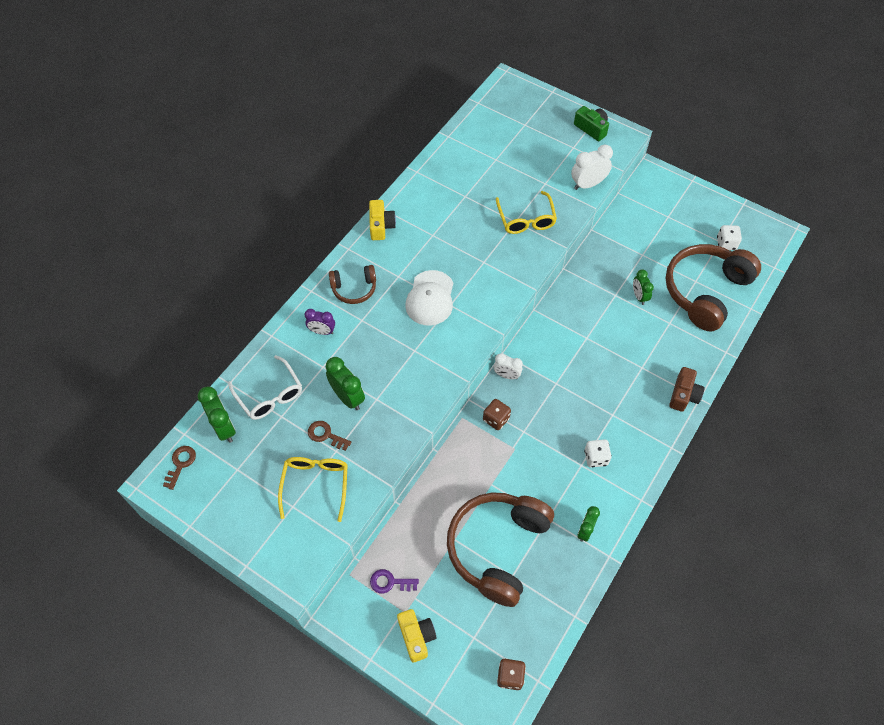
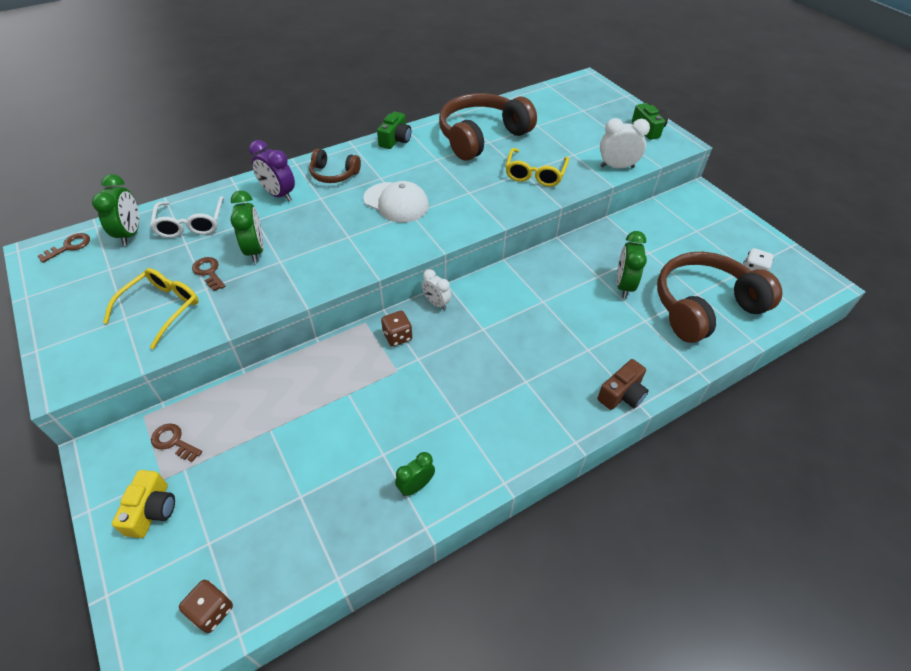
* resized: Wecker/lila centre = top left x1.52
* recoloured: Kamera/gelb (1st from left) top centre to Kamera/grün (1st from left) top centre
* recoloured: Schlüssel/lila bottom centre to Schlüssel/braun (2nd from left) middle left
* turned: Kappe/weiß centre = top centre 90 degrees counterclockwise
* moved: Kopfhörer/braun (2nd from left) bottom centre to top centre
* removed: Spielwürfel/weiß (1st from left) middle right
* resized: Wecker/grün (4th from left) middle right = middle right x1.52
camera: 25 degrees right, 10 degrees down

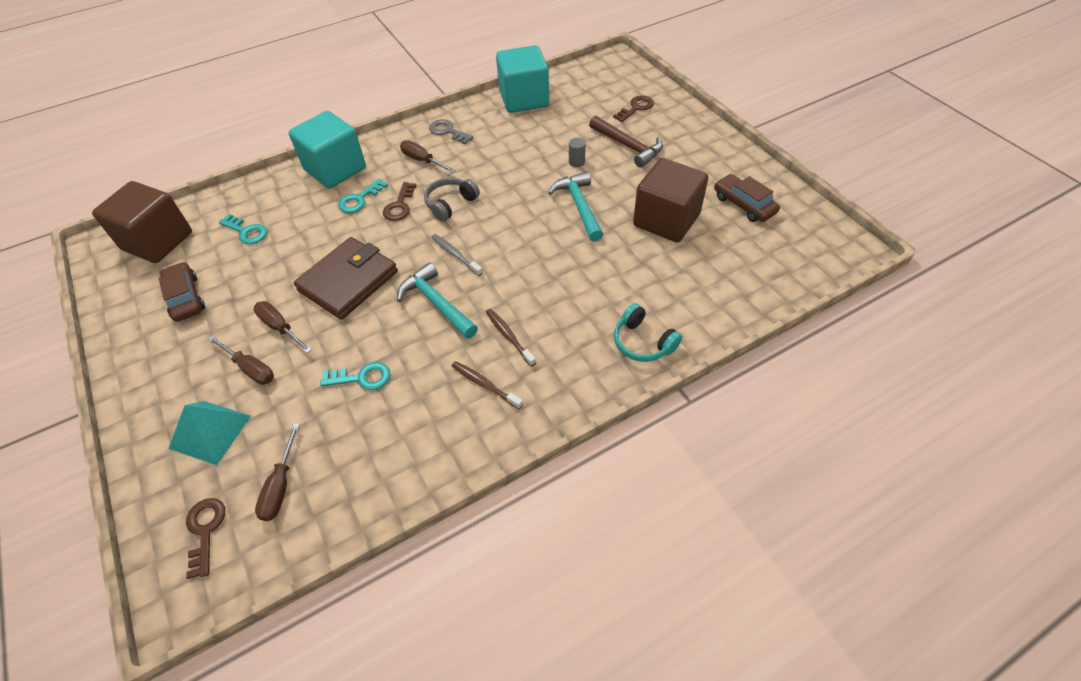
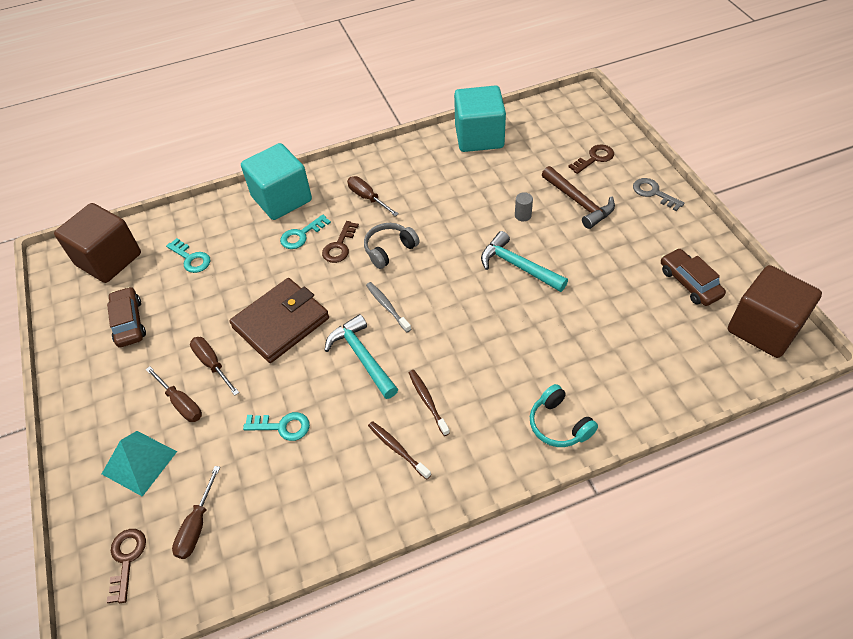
* moved: Schlüssel/grau top centre to top right
* turned: Hammer/türkis (2nd from left) top centre = centre 45 degrees counterclockwise
* moved: Kubus/braun (2nd from left) top centre to middle right
camera: 10 degrees right, 0 degrees up

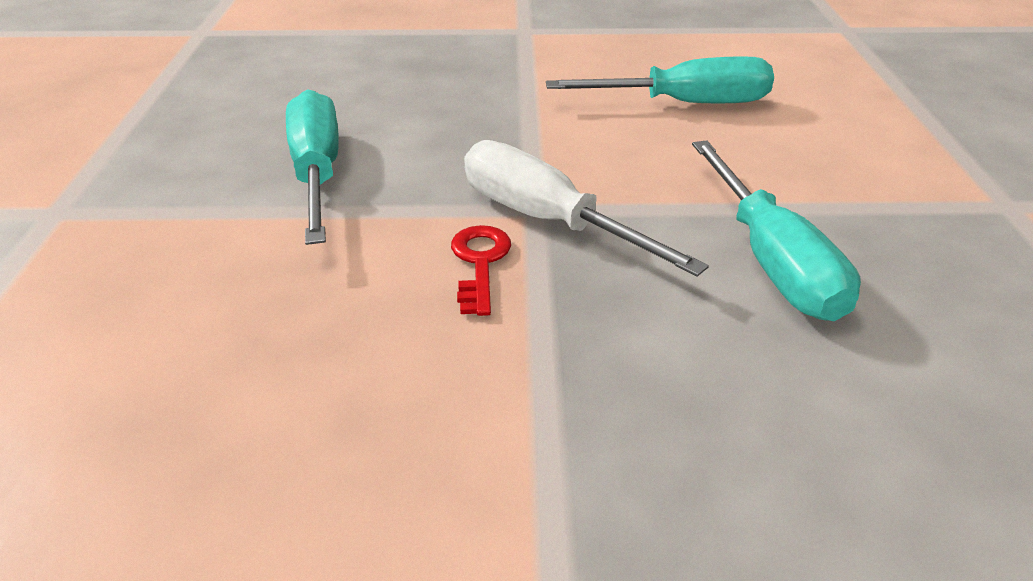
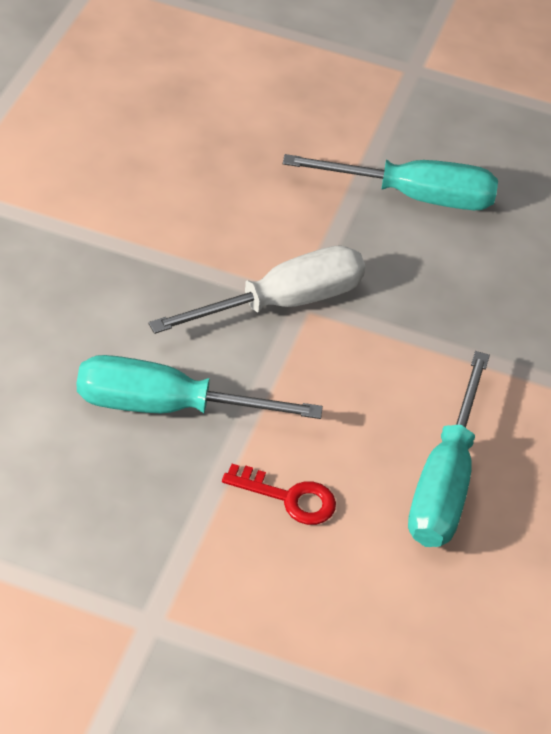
* moved: Schlüssel/rot centre to bottom centre
camera: 105 degrees right, 10 degrees up

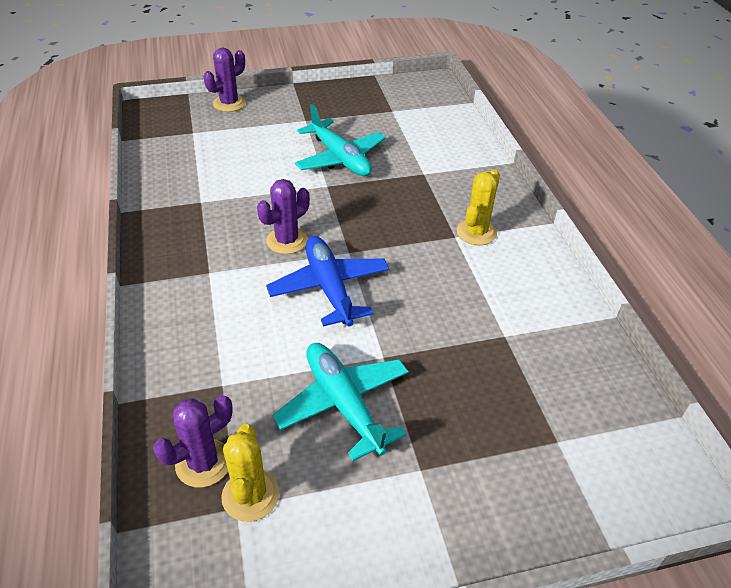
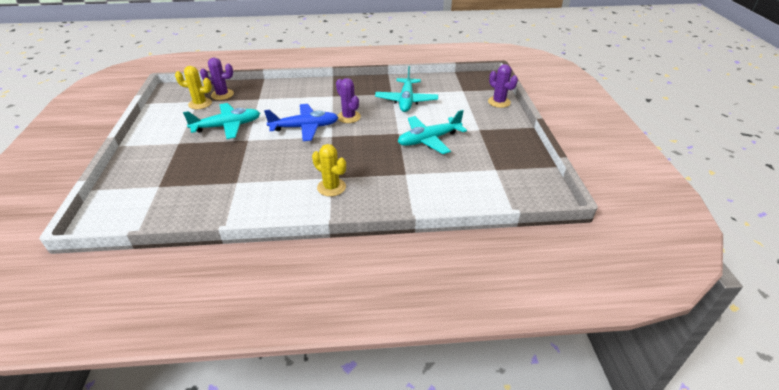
* turned: Kaktus/lila (1st from left) bottom left = top left 60 degrees counterclockwise
* added: Flugzeug/türkis (2nd from left) top centre
camera: 100 degrees right, 5 degrees down

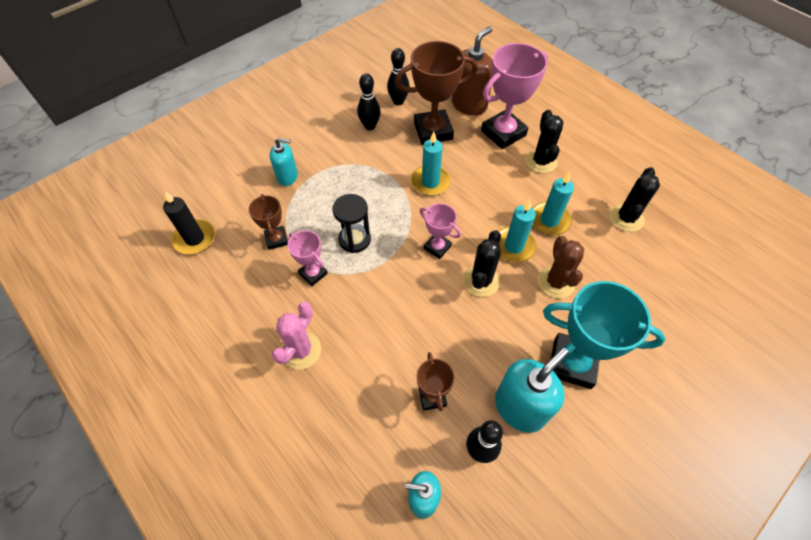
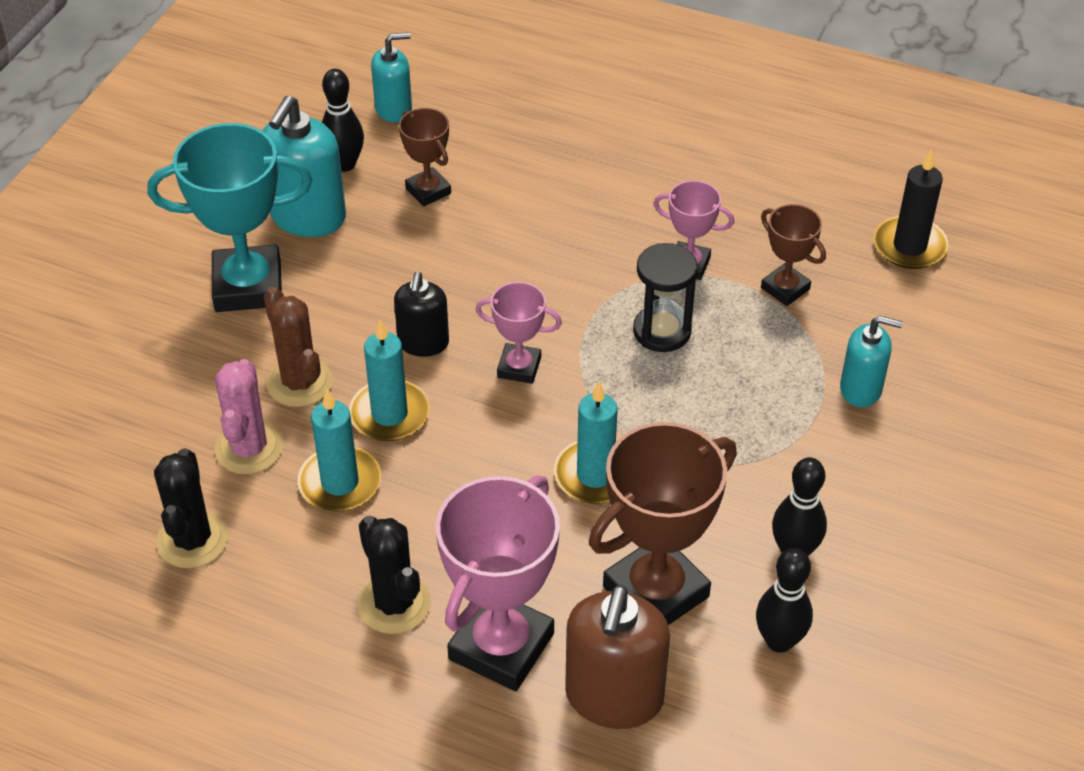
* turned: Seifenspender/türkis (1st from left in the first image) top centre = middle right 150 degrees counterclockwise
* moved: Kaktus/rosa centre to middle left
* replaced: Kaktus/schwarz (1st from left) centre to Seifenspender/schwarz centre
camera: 155 degrees right, 10 degrees down

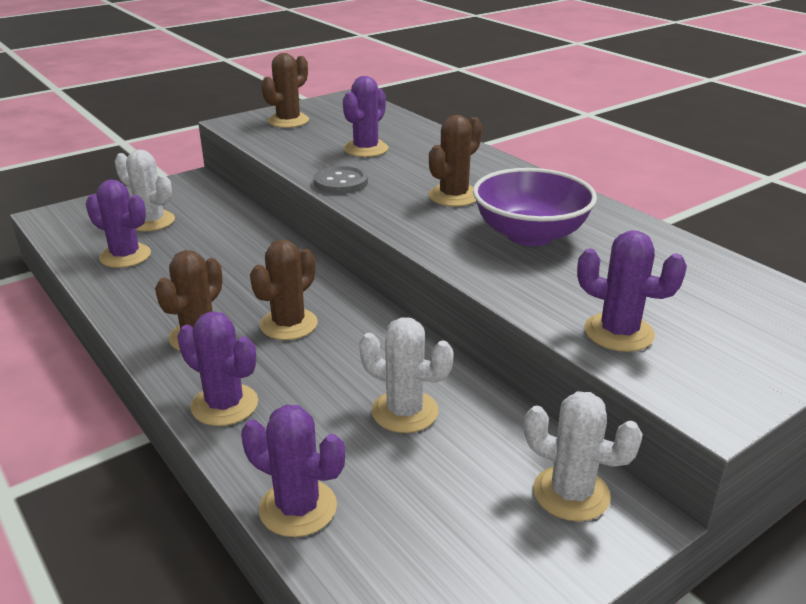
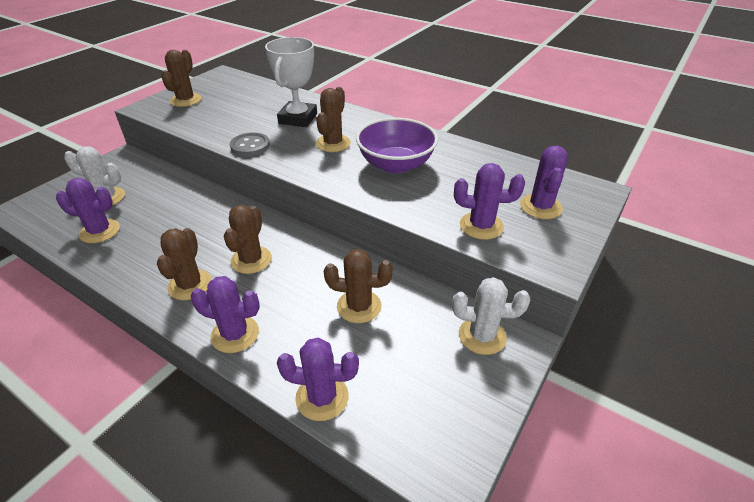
* moved: Kaktus/lila (4th from left in the first image) top centre to Kaktus/lila (5th from left) middle right
* recoloured: Kaktus/weiß (2nd from left) centre to Kaktus/braun (5th from left) centre
* added: Pokal/weiß top centre
camera: 20 degrees left, 10 degrees up

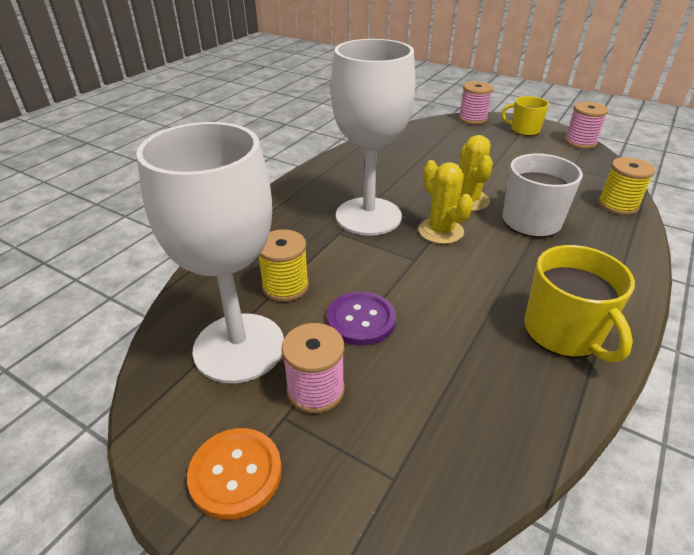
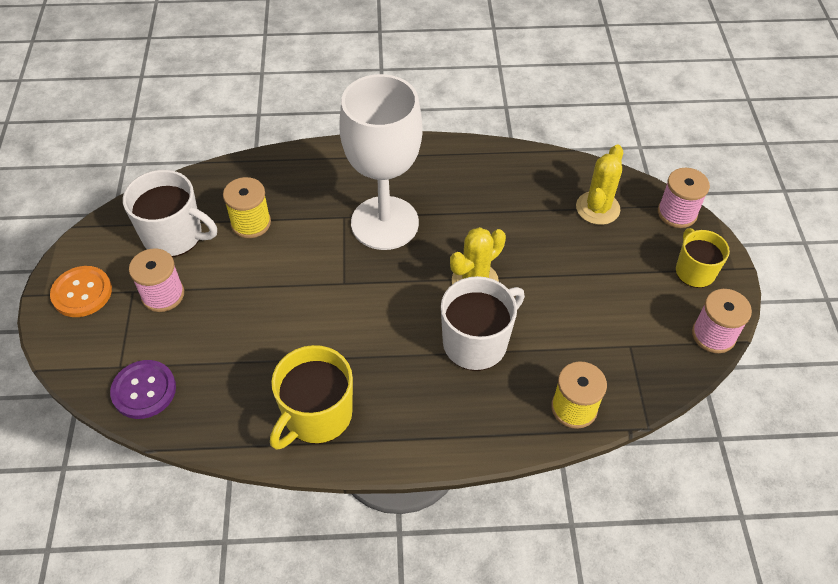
* replaced: Kelch/weiß (1st from left) middle left to Tasse/weiß (1st from left) middle left
* moved: Knopf/lila centre to middle left
* moved: Kaktus/gelb (1st from left in the first image) centre to Kaktus/gelb (2nd from left) top right
camera: 55 degrees right, 15 degrees up

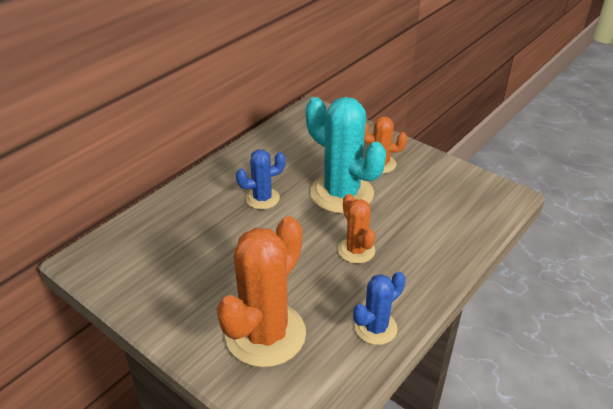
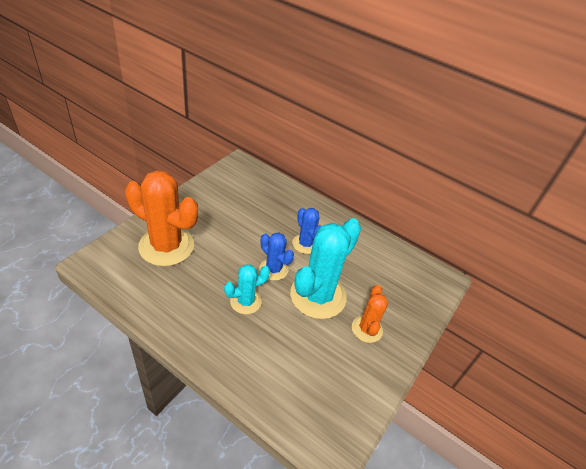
* recoloured: Kaktus/orange (2nd from left) centre to Kaktus/türkis (1st from left) centre
* moved: Kaktus/blau (2nd from left in the first image) bottom centre to Kaktus/blau (1st from left) centre
camera: 80 degrees right, 5 degrees up

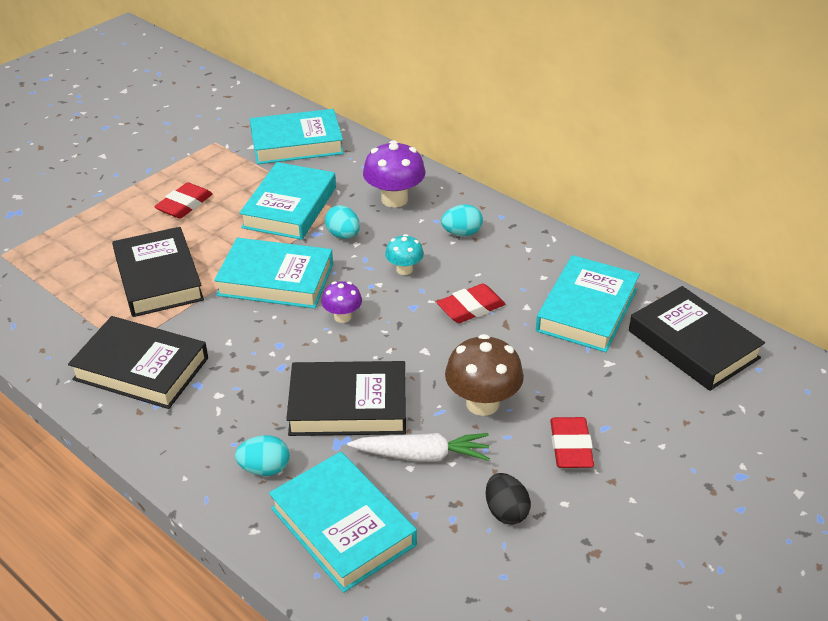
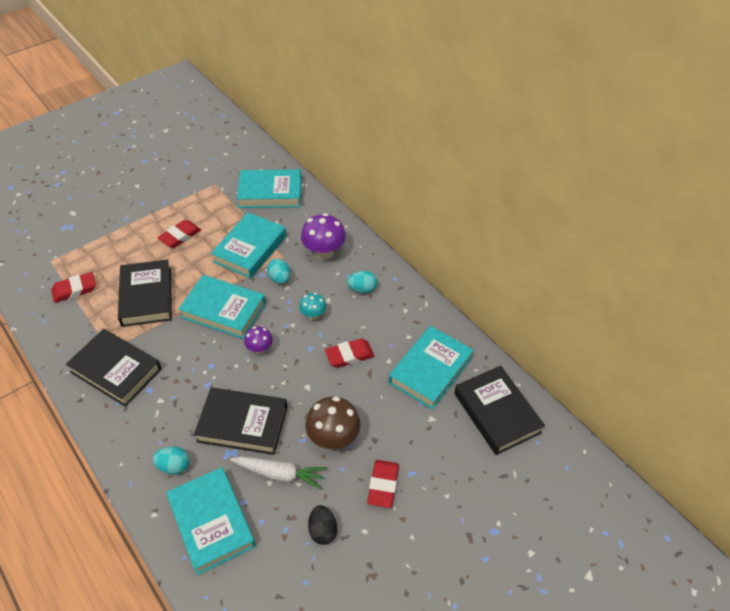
* added: Radiergummi/rot (1st from left) middle left
camera: 10 degrees right, 10 degrees up

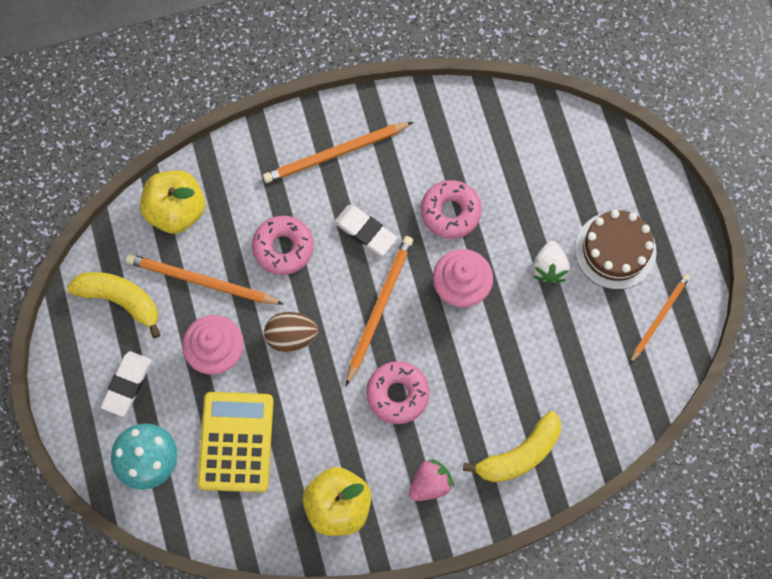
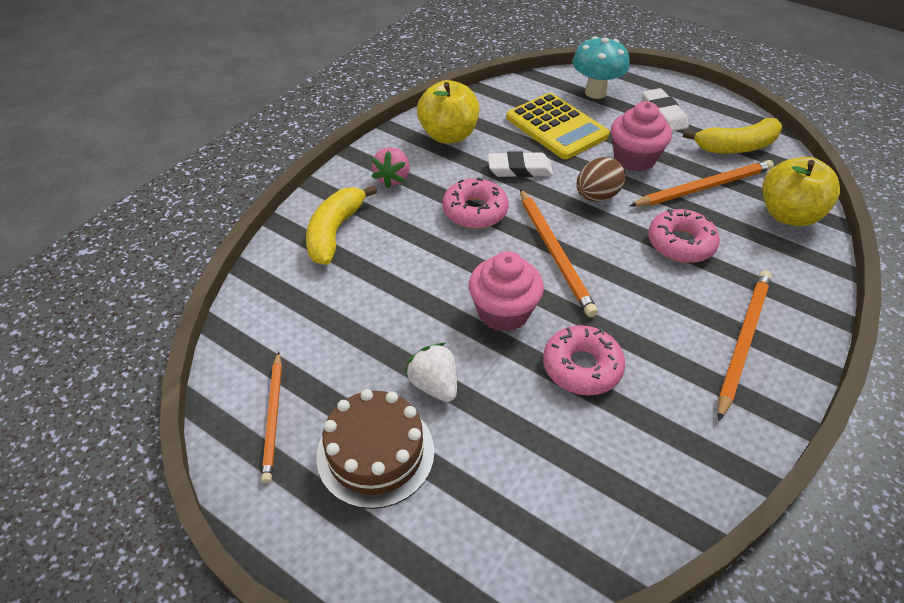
* moved: Radiergummi/weiß (2nd from left in the first image) centre to Radiergummi/weiß (1st from left) top centre
camera: 140 degrees right, 25 degrees down

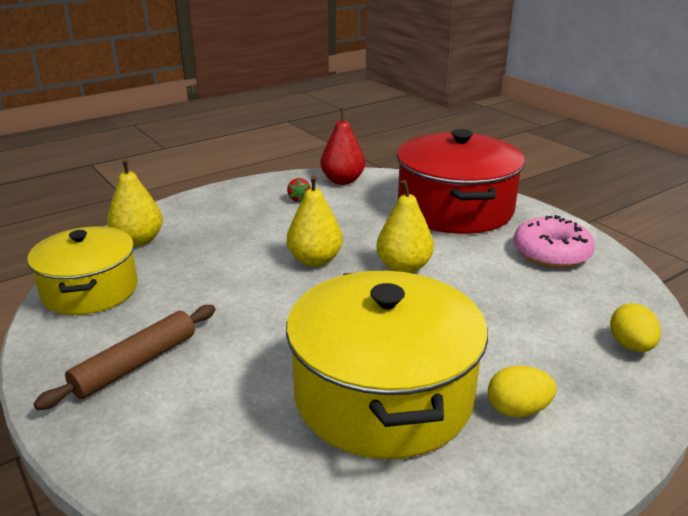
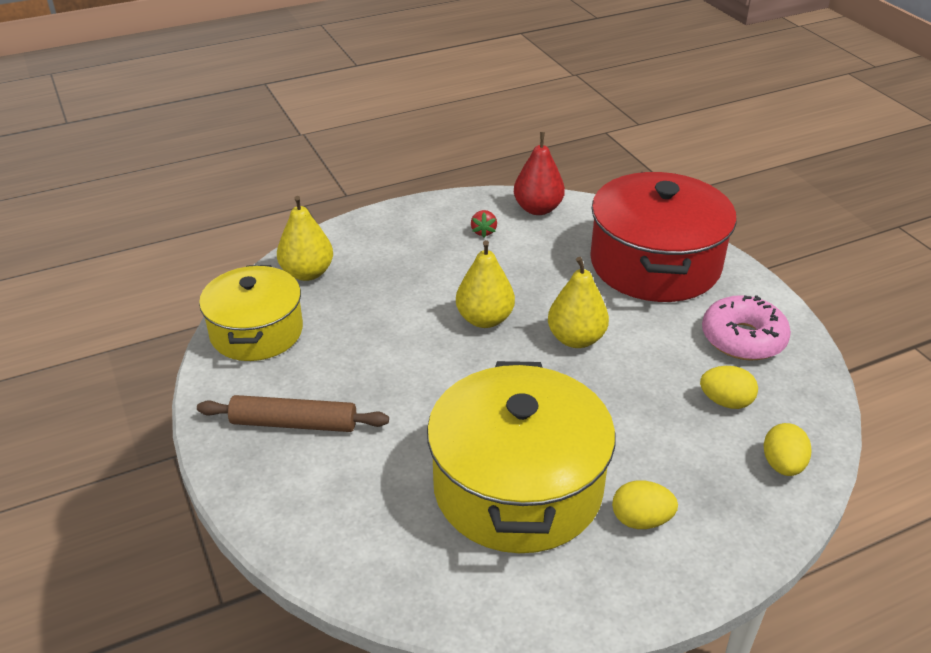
* turned: Nudelholz/braun bottom left = middle left 45 degrees clockwise
* added: Ei/gelb (2nd from left) middle right
camera: 10 degrees right, 10 degrees up

